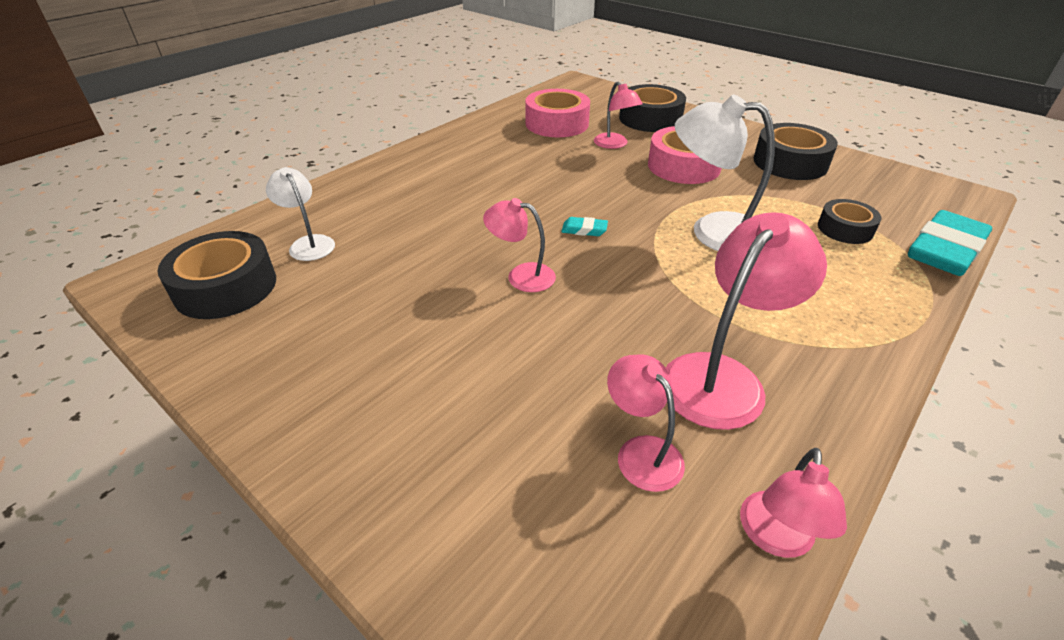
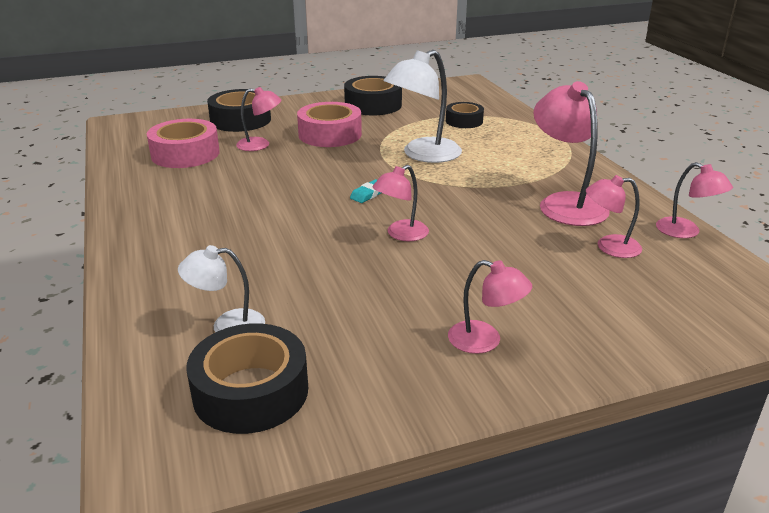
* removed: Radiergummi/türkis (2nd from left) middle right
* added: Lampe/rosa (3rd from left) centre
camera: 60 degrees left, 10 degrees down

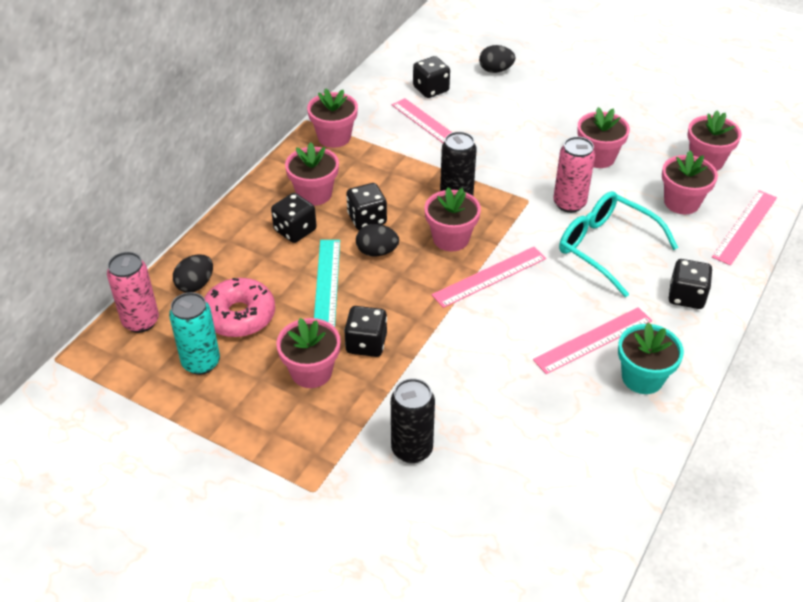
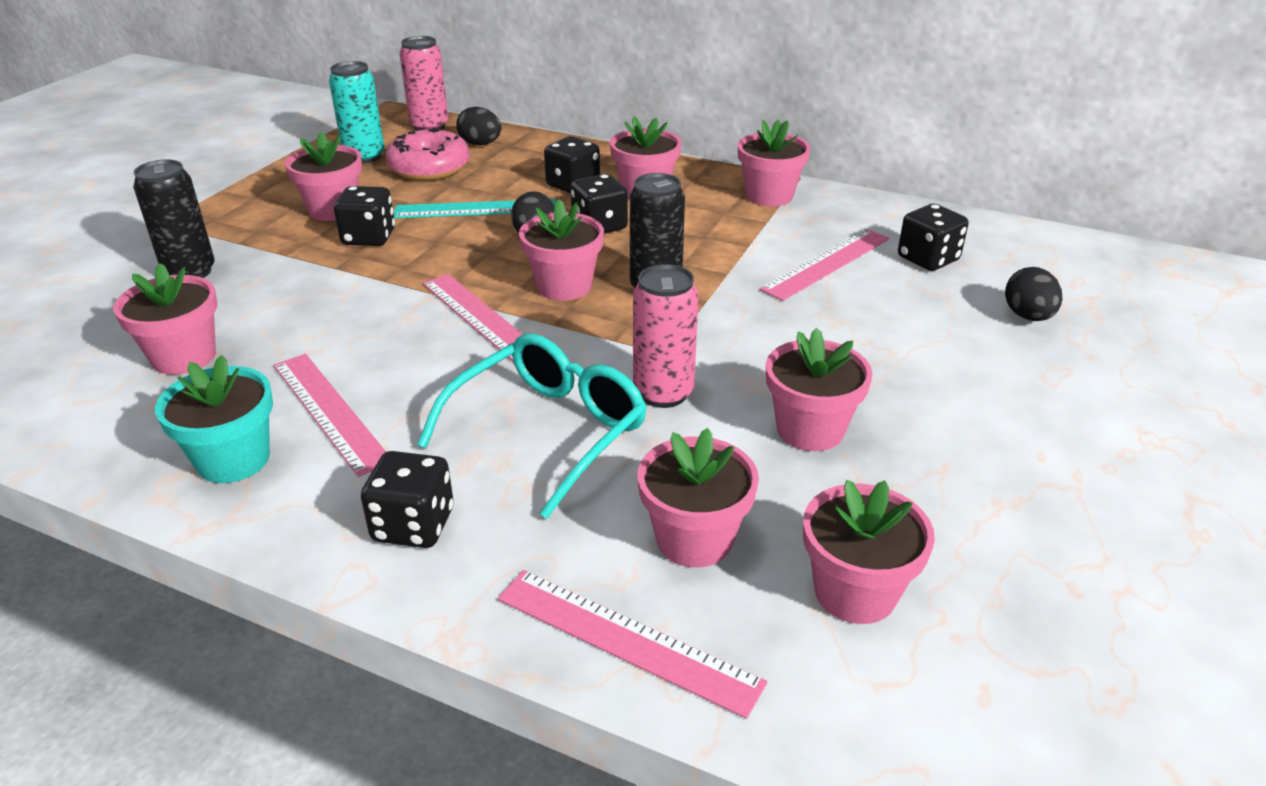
* added: Blumentopf/rosa (1st from left) middle left
camera: 85 degrees right, 10 degrees down

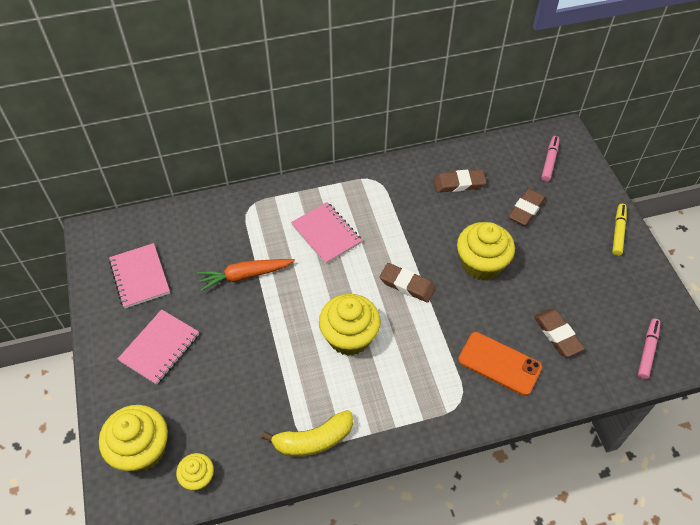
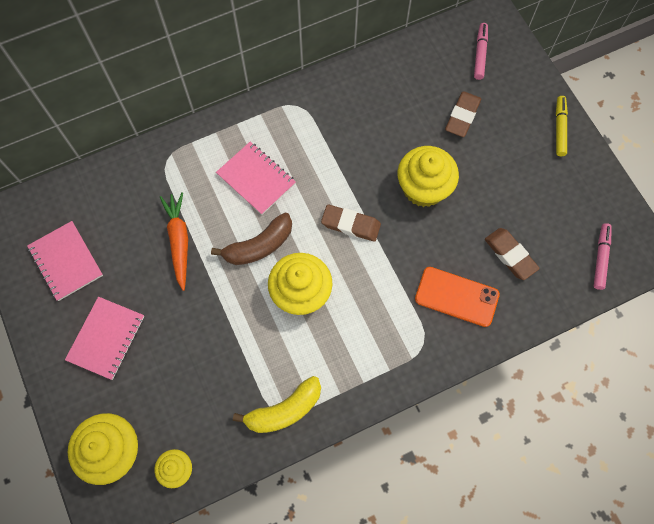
* turned: Karotte/orange centre = middle left 105 degrees clockwise
* removed: Radiergummi/braun (2nd from left) centre
* added: Banane/braun centre
camera: 10 degrees left, 15 degrees up

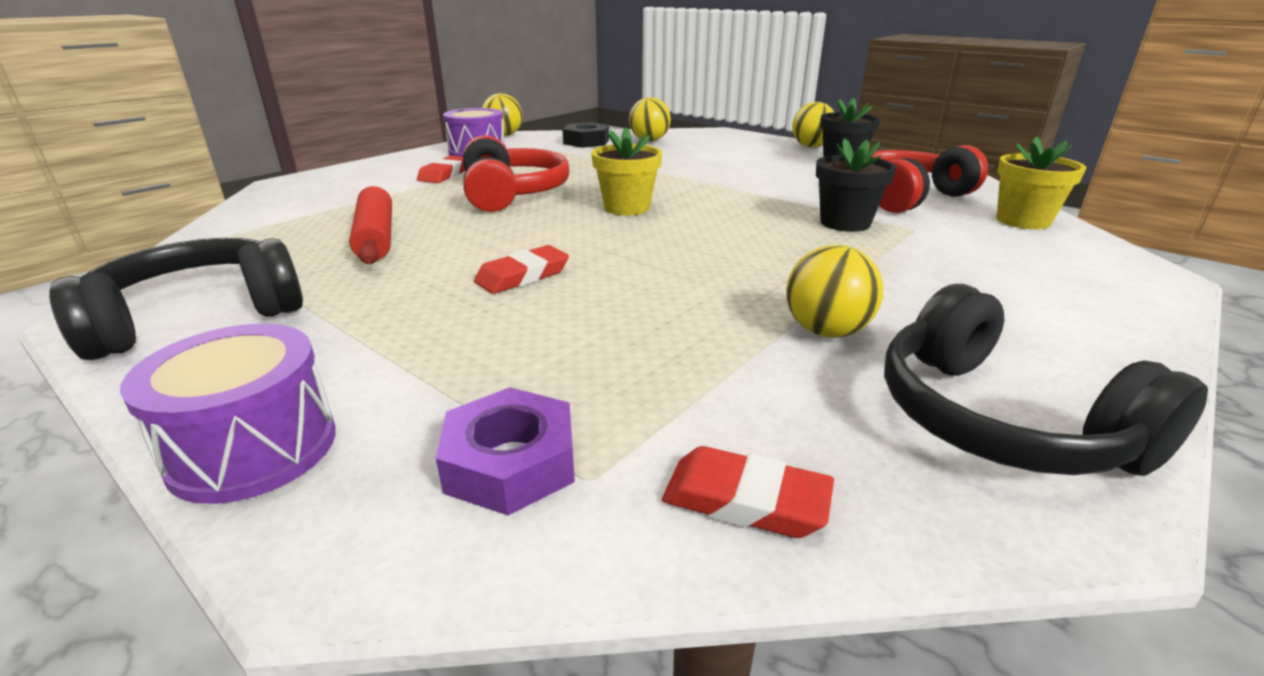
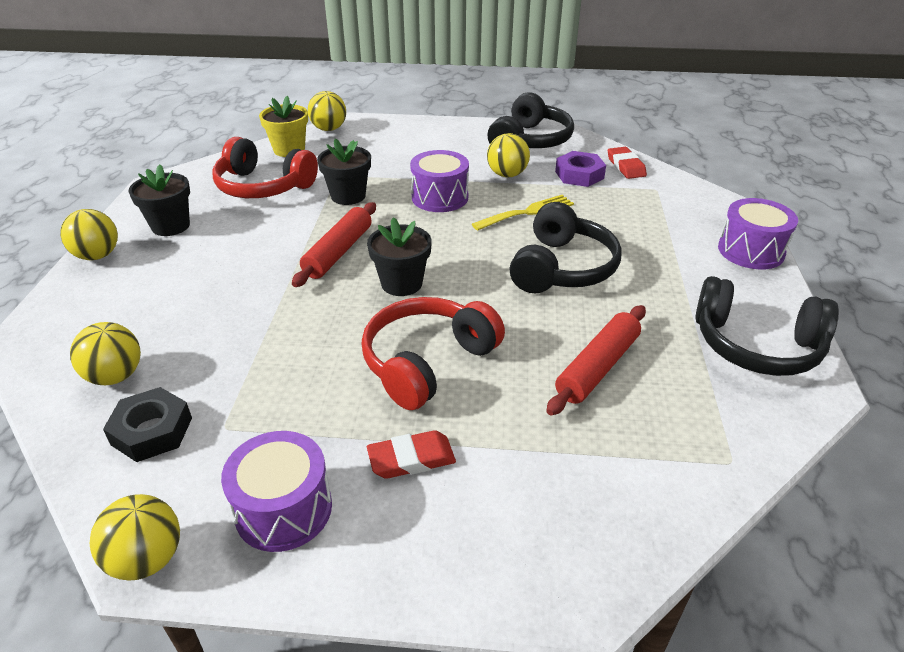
* moved: Sechskantmutter/lila bottom centre to top centre
* replaced: Radiergummi/rot (2nd from left) centre to Kopfhörer/schwarz (2nd from left) centre
* recoloured: Blumentopf/gelb (1st from left) top centre to Blumentopf/schwarz (3rd from left) centre
* added: Nudelholz/rot (1st from left) centre
* added: Ball/gelb (4th from left) top centre
* added: Trommel/lila (2nd from left) top centre
* added: Gabel/gelb top centre
camera: 125 degrees left, 10 degrees up

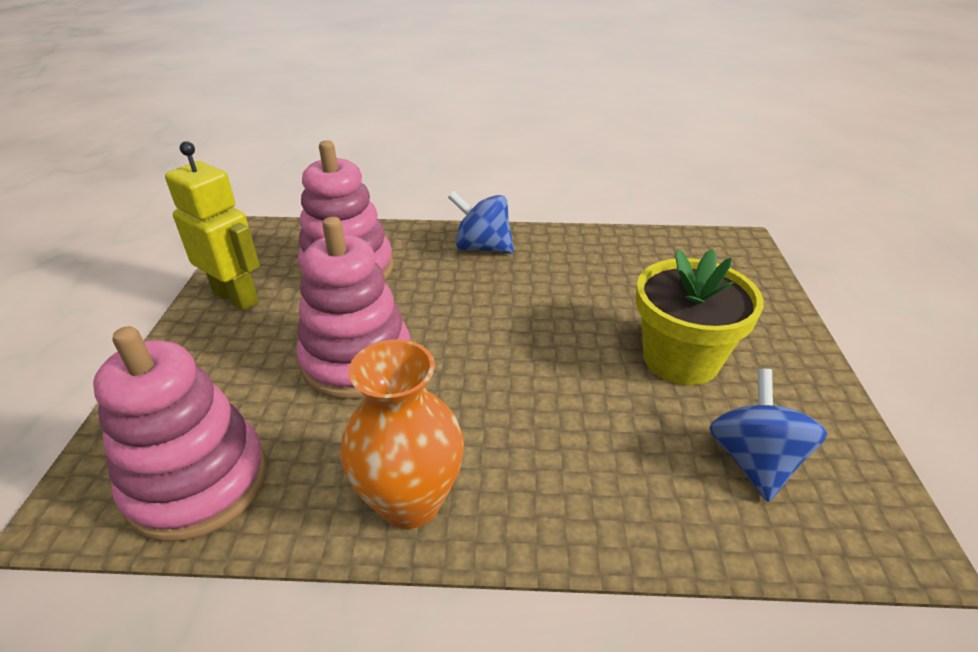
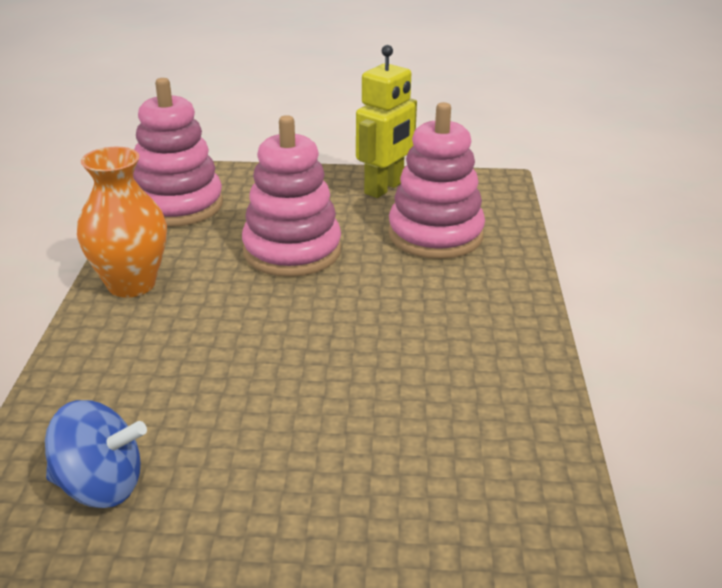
* removed: Kreisel/blau (1st from left) centre
* removed: Blumentopf/gelb middle right
camera: 90 degrees right, 5 degrees down

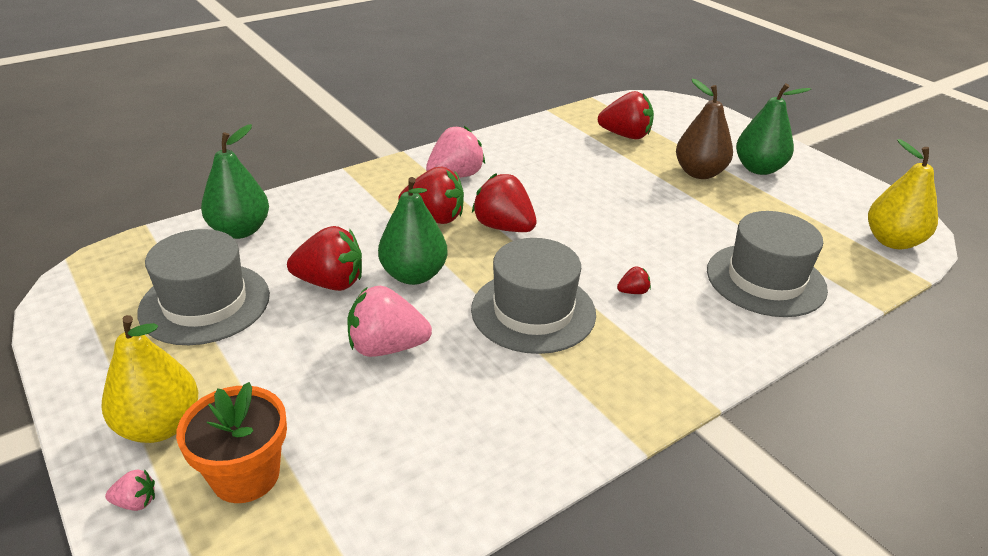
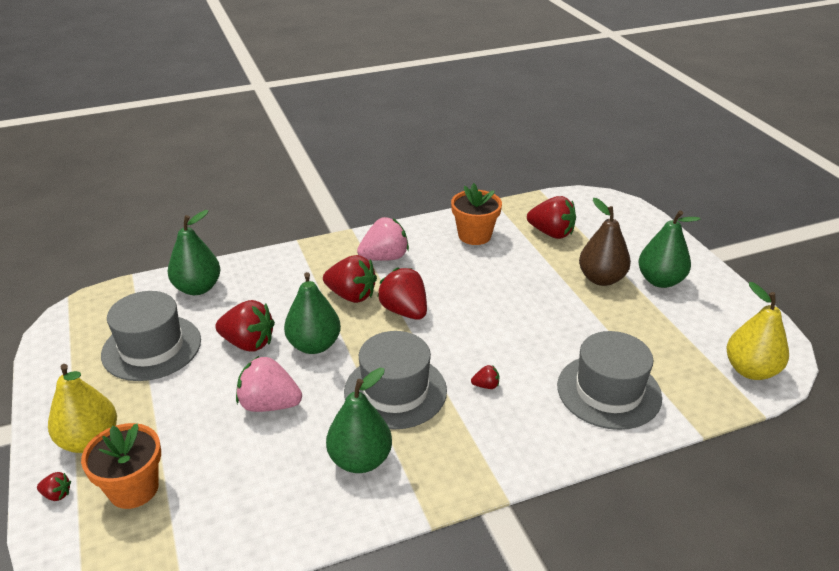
* recoloured: Erdbeere/rosa (1st from left) bottom left to Erdbeere/rot (1st from left) bottom left
* added: Birne/grün (3rd from left) bottom centre
* added: Blumentopf/orange (2nd from left) centre
camera: 15 degrees right, 0 degrees up

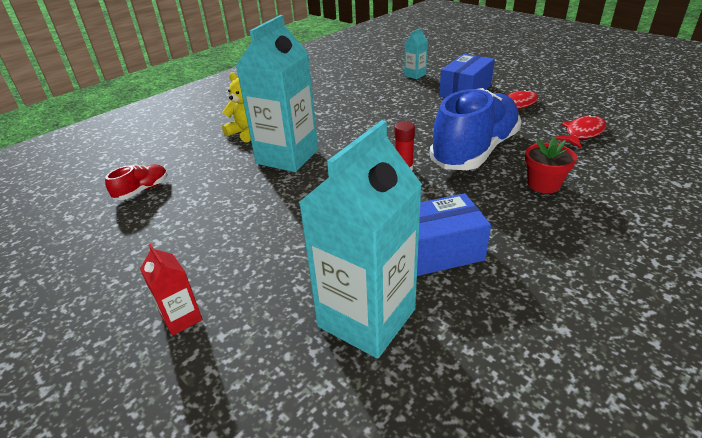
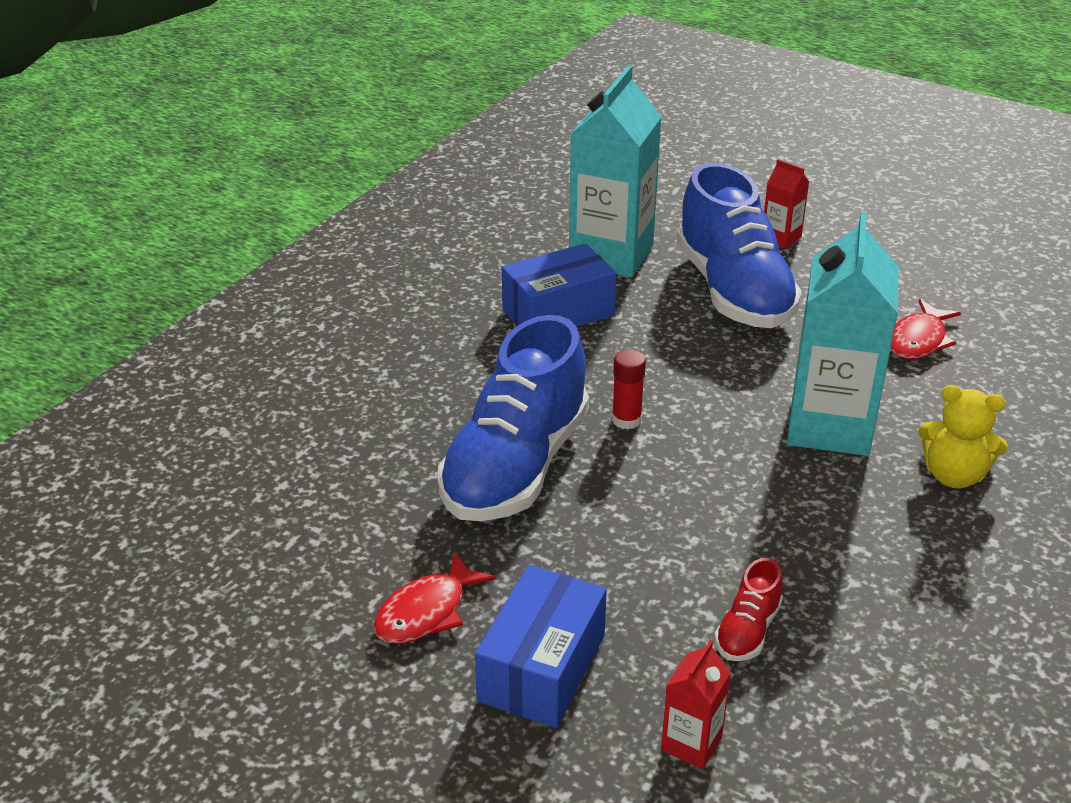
* moved: Schuh/rot middle left to bottom right
* recoloured: Getränkekarton/türkis (3rd from left) top centre to Getränkekarton/rot (1st from left) bottom centre
* removed: Blumentopf/rot middle right
* moved: Fisch/rot (2nd from left) top right to middle right
* added: Schuh/blau (2nd from left) top right
camera: 165 degrees right, 0 degrees up

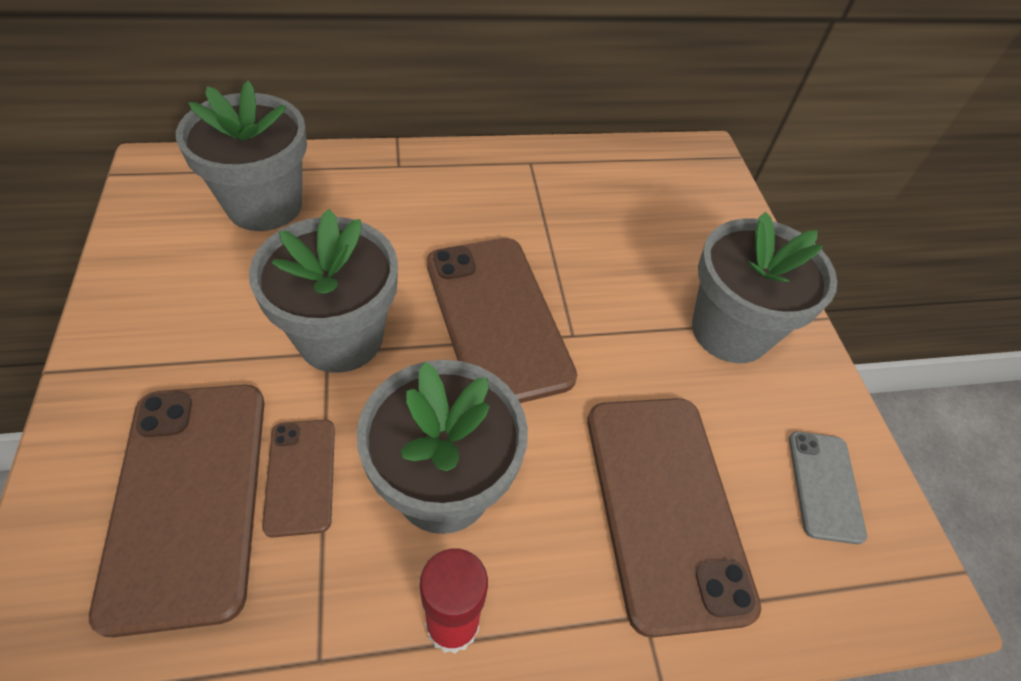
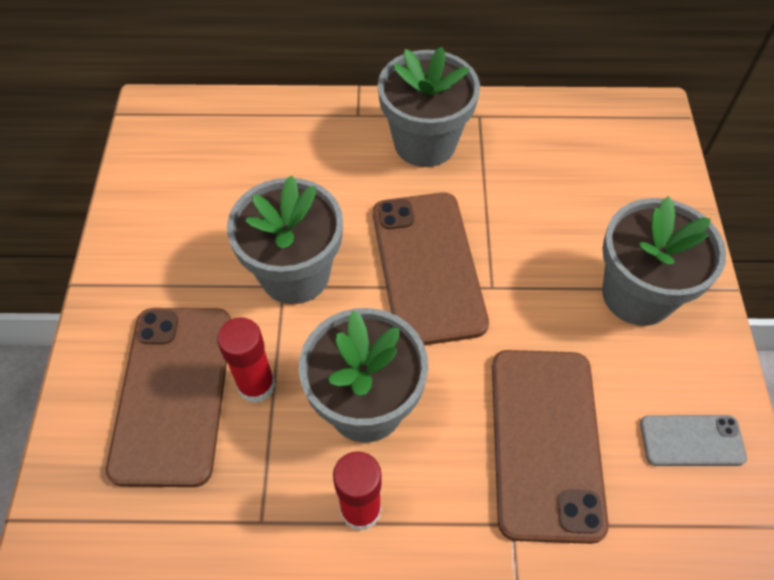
* moved: Blumentopf/grau (1st from left in the first image) top left to Blumentopf/grau (3rd from left) top centre
* replaced: Handy/braun (2nd from left) bottom left to Klebestift/rot (1st from left) middle left
* turned: Handy/grau bottom right = bottom right 75 degrees clockwise
camera: 15 degrees right, 5 degrees up

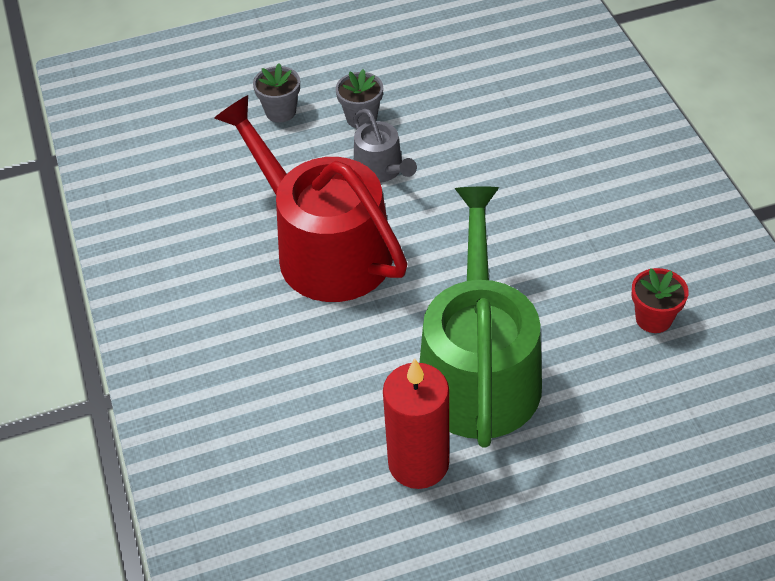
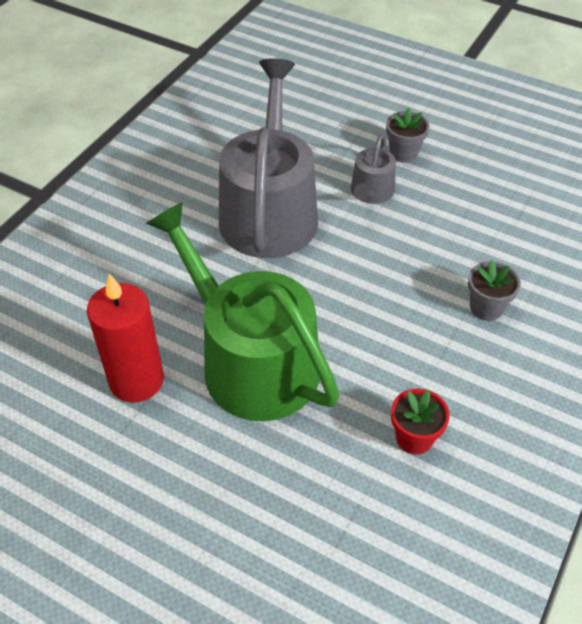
* recoloured: Gießkanne/rot centre to Gießkanne/grau (1st from left) top centre
* moved: Blumentopf/grau (1st from left in the first image) top centre to Blumentopf/grau (2nd from left) middle right
* turned: Gießkanne/grün centre = centre 90 degrees counterclockwise
camera: 45 degrees right, 0 degrees up

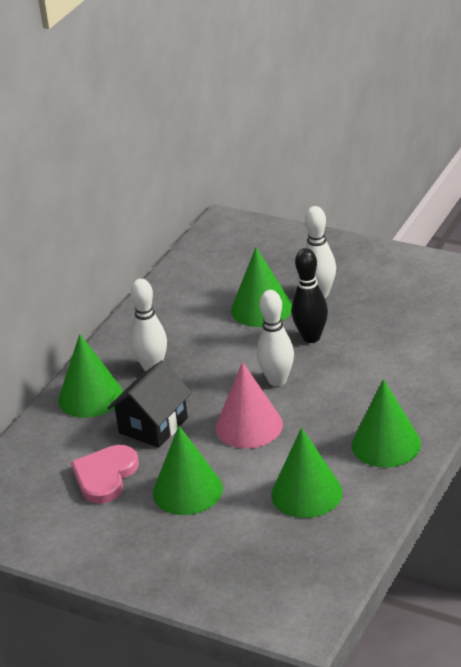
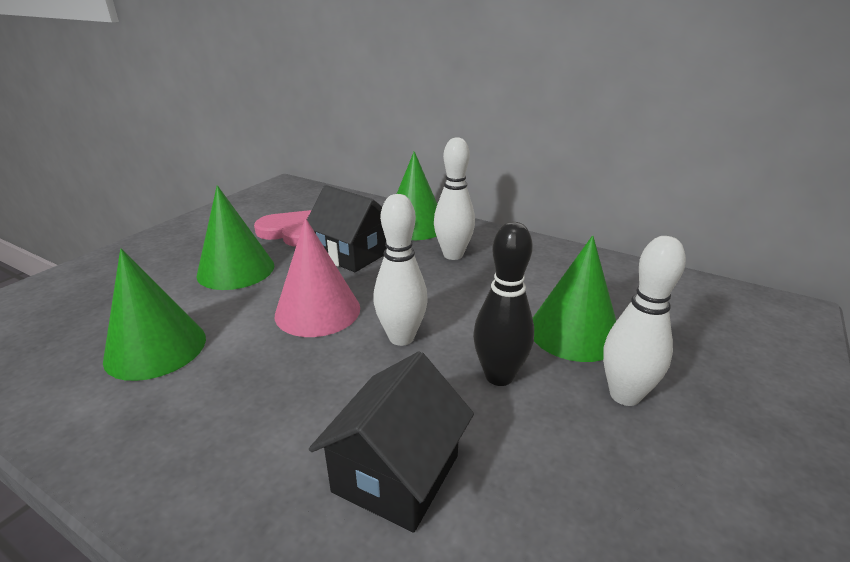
* removed: Kegel/grün (5th from left) middle right
* added: Haus/schwarz (2nd from left) bottom centre
camera: 90 degrees right, 5 degrees down

